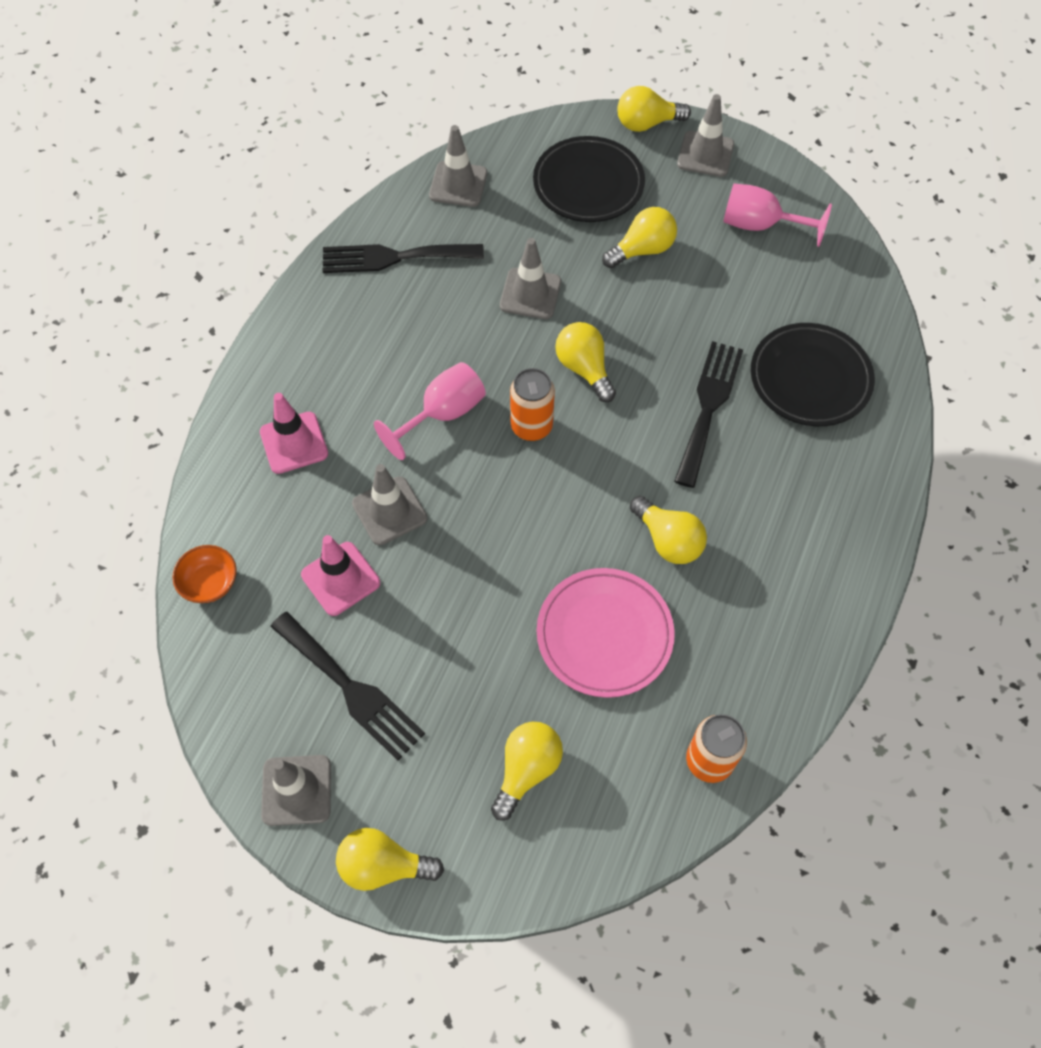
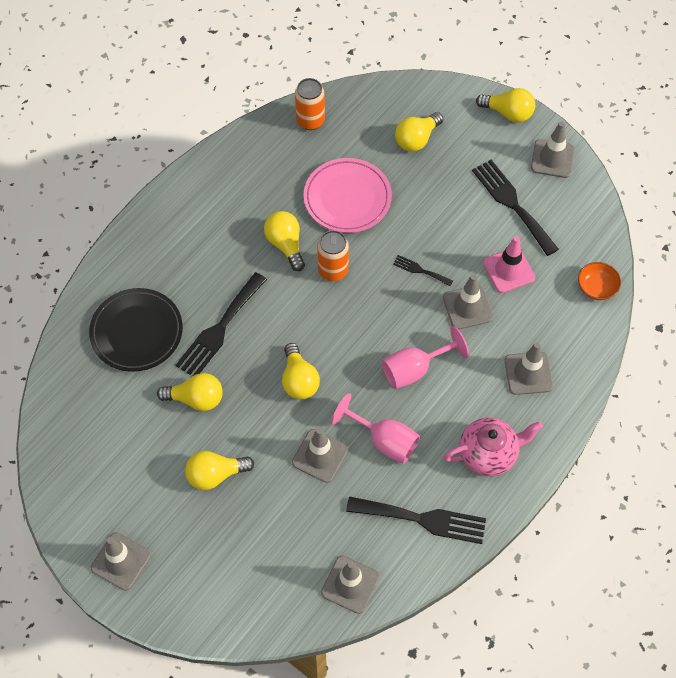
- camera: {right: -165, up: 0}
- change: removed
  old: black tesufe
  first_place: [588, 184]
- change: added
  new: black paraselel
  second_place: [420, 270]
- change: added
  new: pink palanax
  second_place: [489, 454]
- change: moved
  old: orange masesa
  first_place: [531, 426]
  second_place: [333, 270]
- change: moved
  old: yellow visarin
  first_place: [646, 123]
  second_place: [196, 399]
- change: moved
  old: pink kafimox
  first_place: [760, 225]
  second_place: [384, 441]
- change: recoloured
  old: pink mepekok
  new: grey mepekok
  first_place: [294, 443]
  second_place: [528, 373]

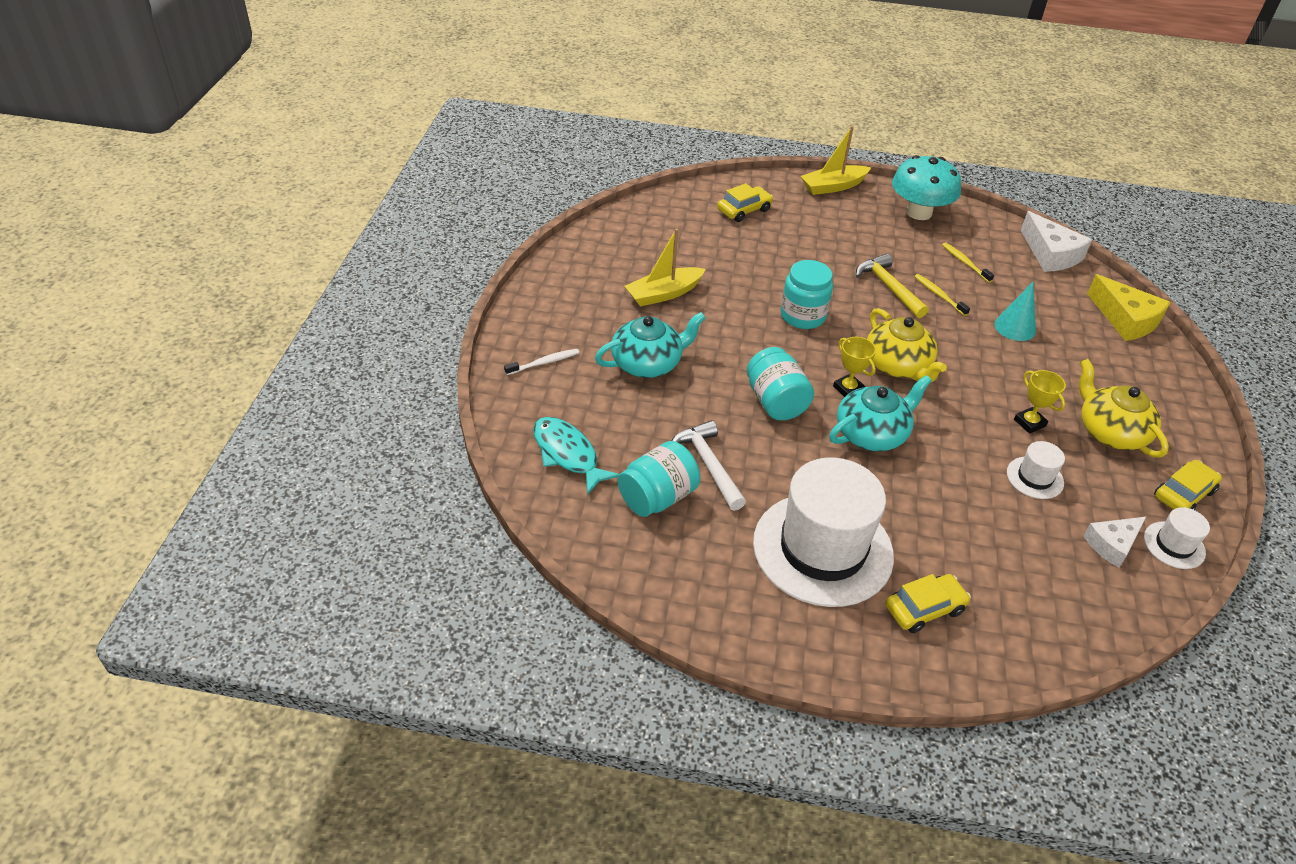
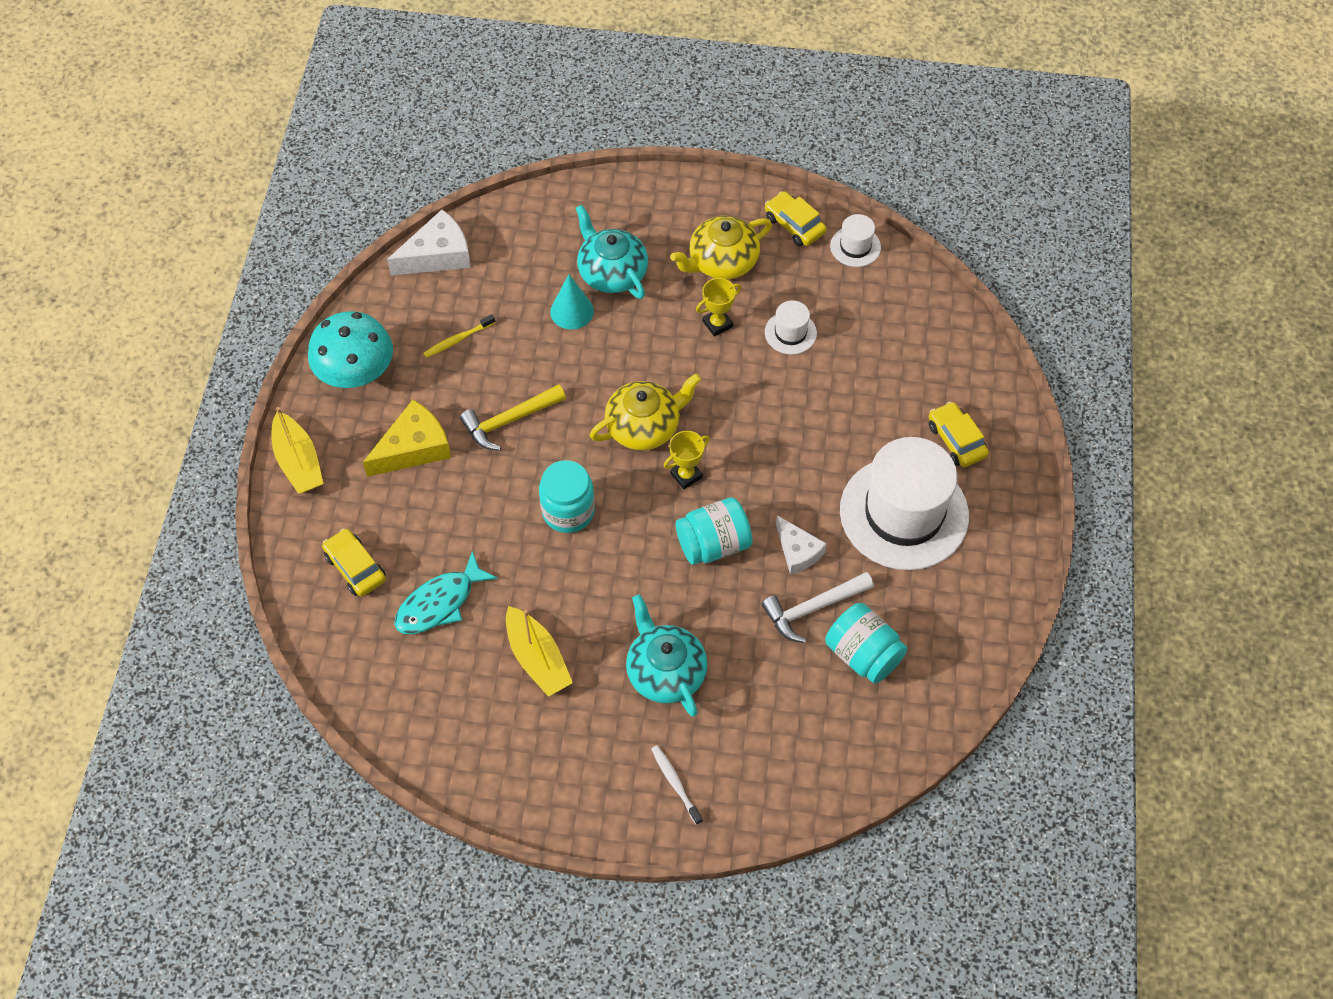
- camera: {right: -90, up: 15}
- change: removed
  old: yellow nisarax
  first_place: [939, 295]
- change: moved
  old: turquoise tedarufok
  first_place: [568, 454]
  second_place: [440, 603]
- change: moved
  old: turquoise palanax
  first_place: [872, 433]
  second_place: [612, 272]
- change: moved
  old: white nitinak
  first_place: [1112, 544]
  second_place: [798, 551]
- change: moved
  old: yellow nitinak
  first_place: [1125, 319]
  second_place: [414, 448]

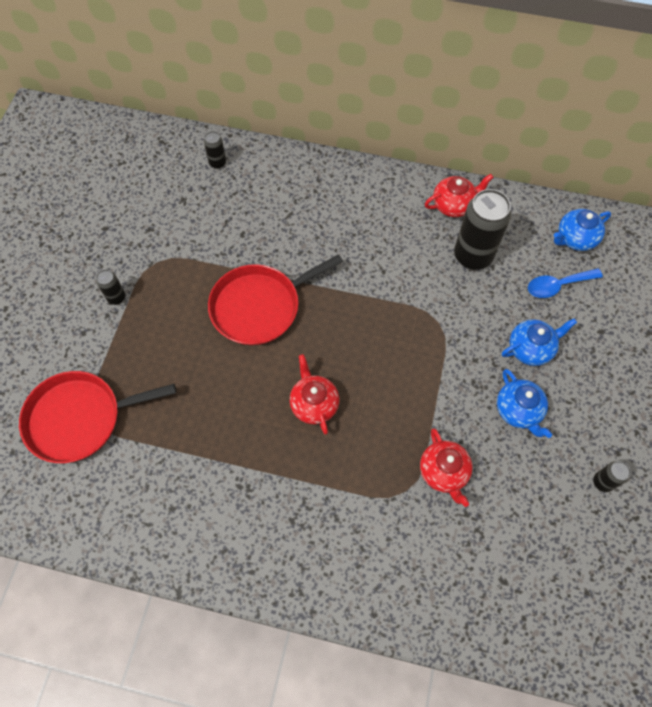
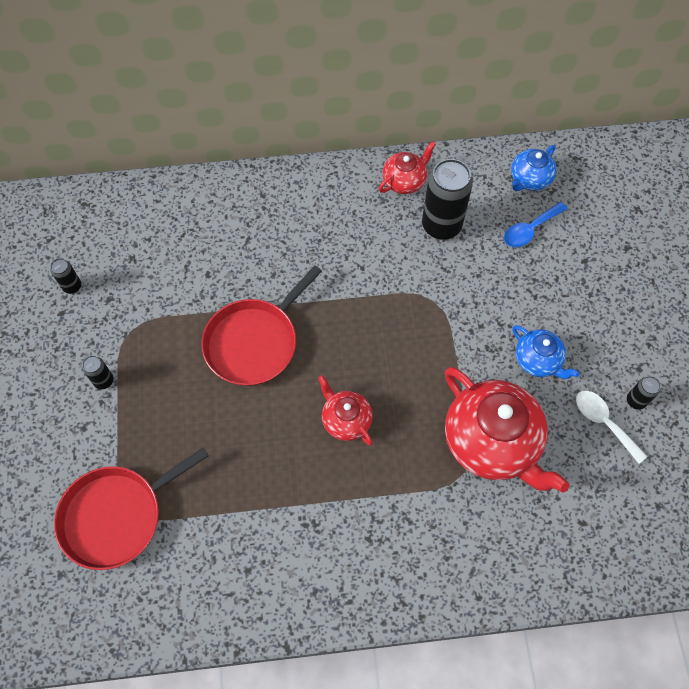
- camera: {right: -20, up: 0}
- change: removed
  old: blue palanax
  first_place: [530, 349]
- change: added
  new: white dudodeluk
  second_place: [603, 422]
- change: moved
  old: black masesa
  first_place: [217, 163]
  second_place: [72, 286]
- change: resized
  old: red palanax
  first_place: [443, 472]
  second_place: [492, 442]
  factor: 1.93

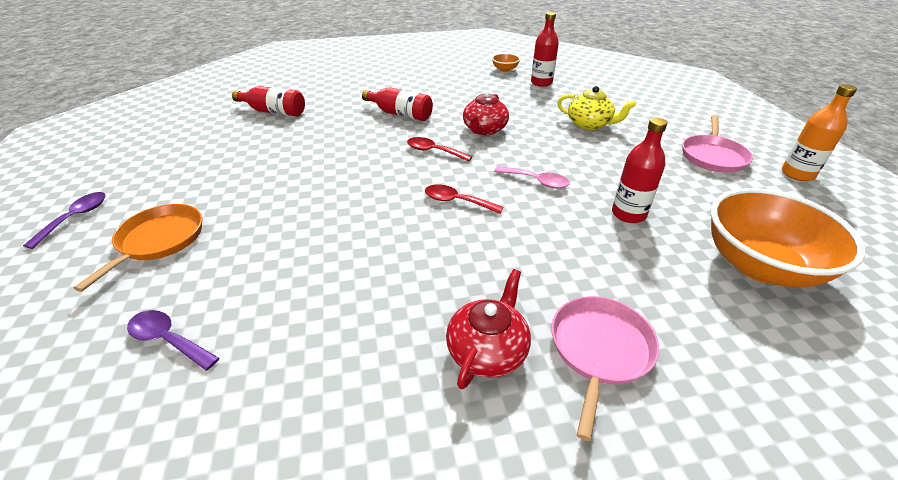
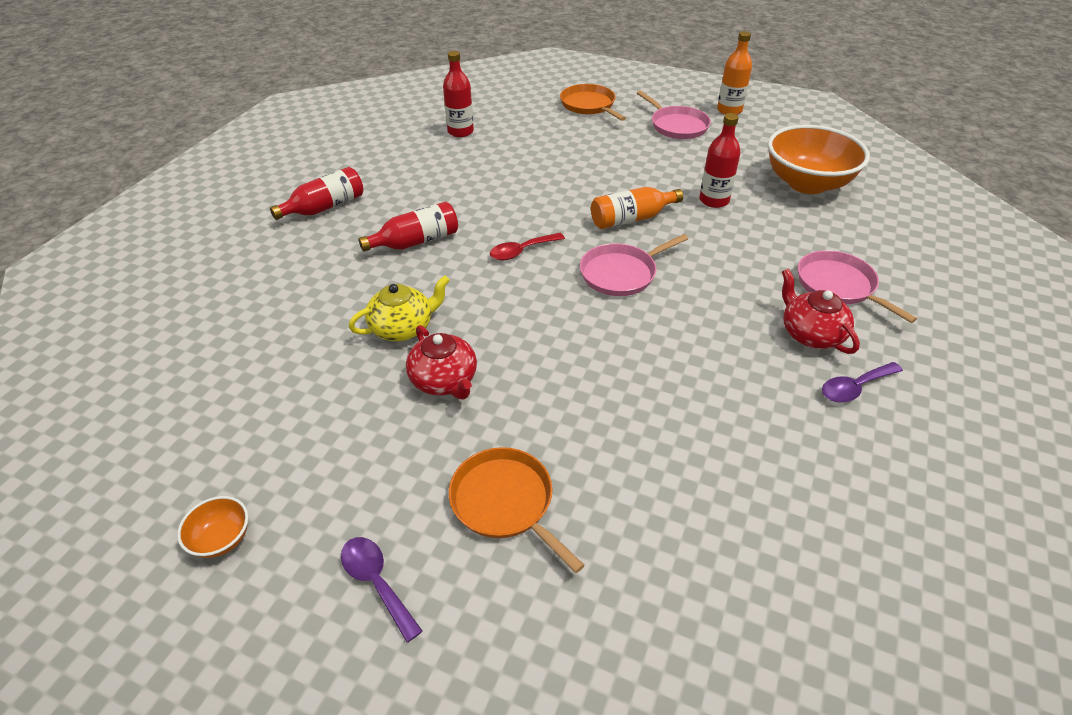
- camera: {right: -55, up: 5}
- change: added
  new: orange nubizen
  second_place: [589, 105]
- change: moved
  old: purple dudodeluk
  first_place: [168, 340]
  second_place: [854, 388]
- change: moved
  old: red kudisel
  first_place: [274, 112]
  second_place: [325, 207]
- change: moved
  old: red palanax
  first_place: [484, 130]
  second_place: [444, 380]
- change: moved
  old: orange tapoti
  first_place: [505, 70]
  second_place: [222, 539]
- change: moved
  old: yellow palanax
  first_place: [589, 124]
  second_place: [403, 327]
- change: replaced
  old: red dudodeluk
  new: pink nubizen
  first_place: [456, 201]
  second_place: [621, 273]
- change: replaced
  old: pink dudodeluk
  new: orange kudisel
  first_place: [536, 181]
  second_place: [631, 219]

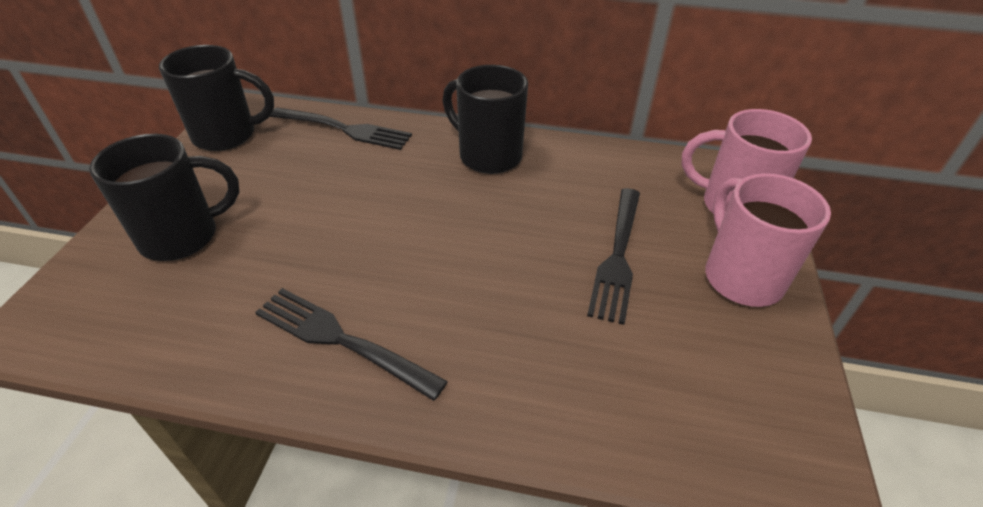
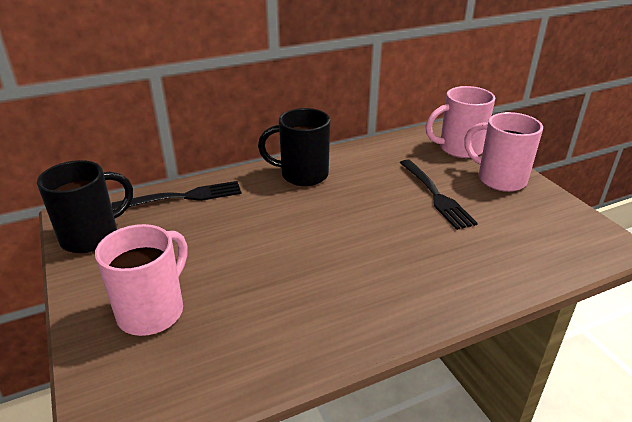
- camera: {right: -35, up: -10}
- change: removed
  old: black paraselel
  first_place: [341, 340]
- change: recoloured
  old: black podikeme
  new: pink podikeme
  first_place: [183, 236]
  second_place: [153, 311]

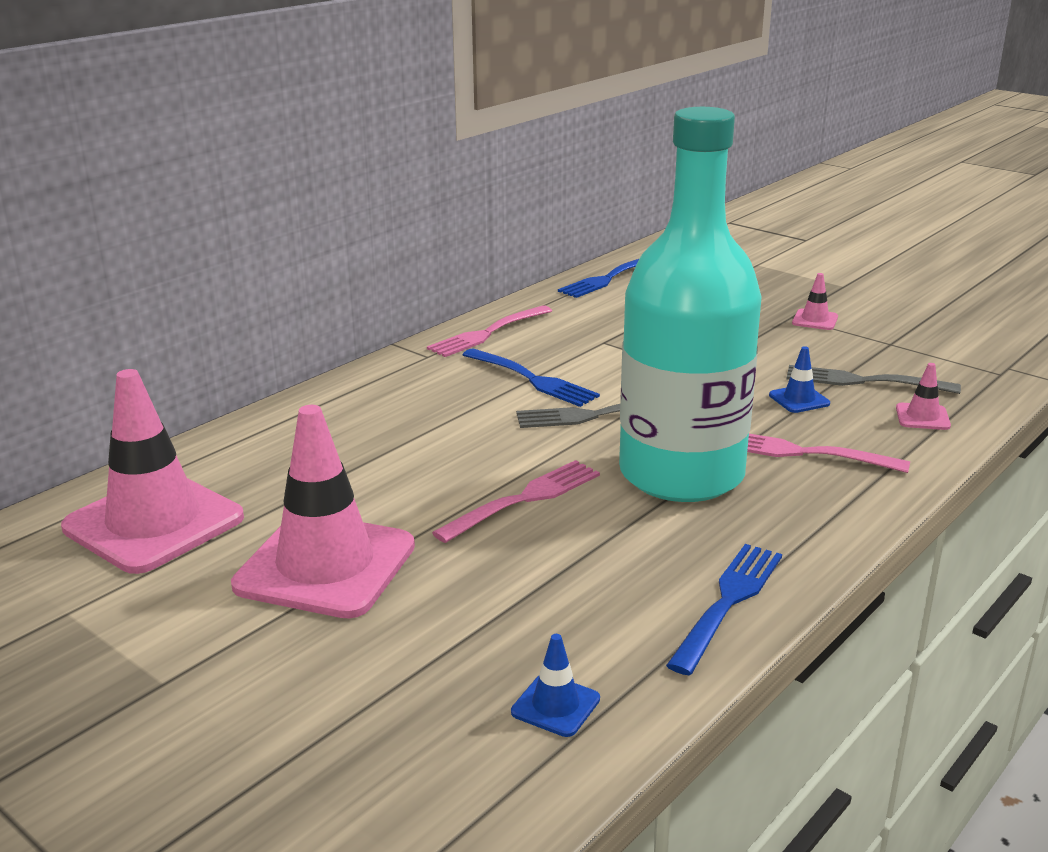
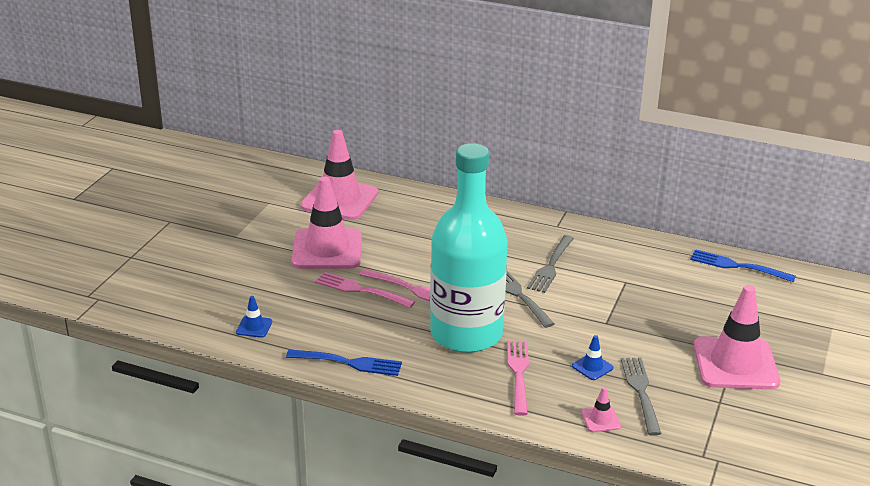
- camera: {right: 70, up: 5}
- change: moved
  old: pink paraselel
  first_place: [488, 333]
  second_place: [361, 290]
- change: recoloured
  old: blue paraselel
  new: grey paraselel
  first_place: [531, 379]
  second_place: [551, 266]
- change: resized
  old: pink mepekok
  first_place: [815, 320]
  second_place: [735, 364]
  factor: 2.43

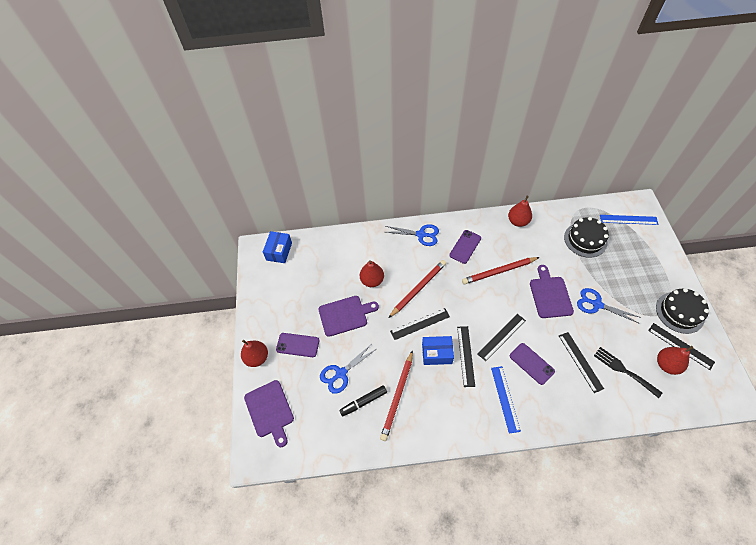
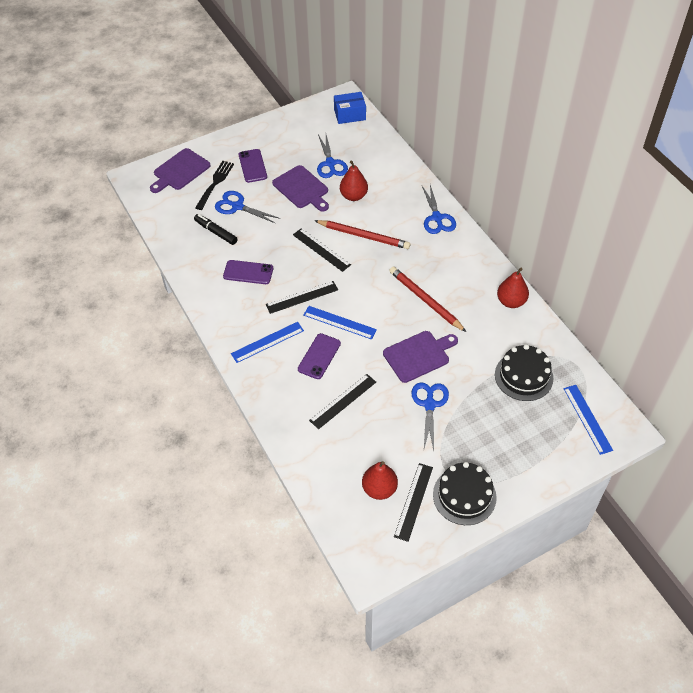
- camera: {right: 65, up: -5}
- change: removed
  old: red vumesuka
  first_place: [257, 357]
- change: removed
  old: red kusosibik
  first_place: [397, 396]
- change: removed
  old: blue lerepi
  first_place: [437, 354]
- change: added
  new: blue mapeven
  second_place: [330, 163]
- change: moved
  old: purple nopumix
  first_place: [465, 246]
  second_place: [248, 272]
- change: moved
  old: black paraselel
  first_place: [624, 370]
  second_place: [215, 183]
- change: recoloured
  old: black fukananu
  new: blue fukananu
  first_place: [501, 337]
  second_place: [339, 322]

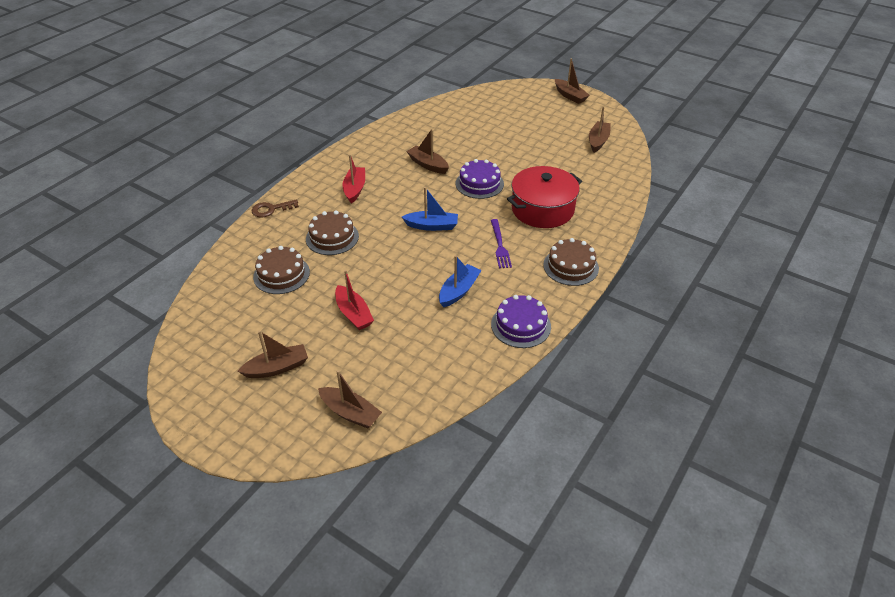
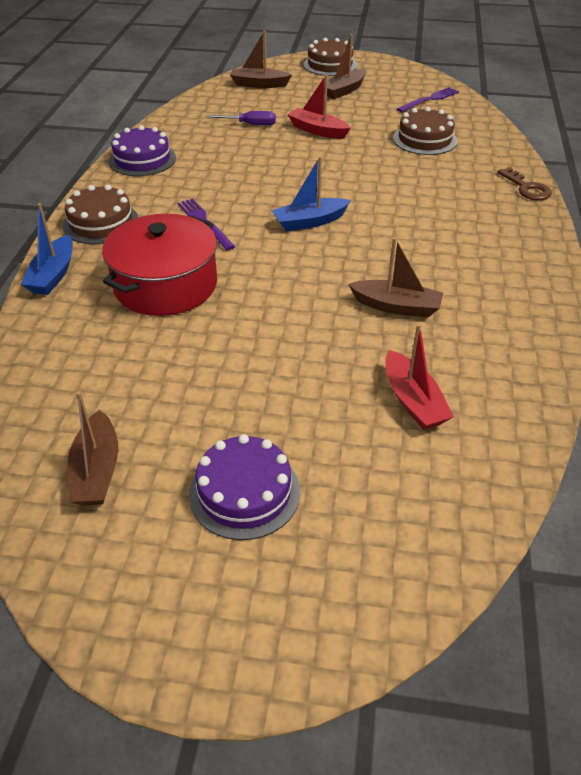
- camera: {right: 155, up: 0}
- change: removed
  old: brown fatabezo
  first_place: [570, 96]
- change: added
  new: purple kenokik
  second_place: [250, 124]
- change: added
  new: purple paraselel
  second_place: [429, 99]
- change: moved
  old: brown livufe
  first_place: [332, 237]
  second_place: [330, 65]
- change: moved
  old: red fatabezo
  first_place: [355, 189]
  second_place: [413, 401]
- change: moved
  old: blue fatabezo
  first_place: [459, 291]
  second_place: [53, 275]
- change: moved
  old: purple livufe
  first_place: [479, 184]
  second_place: [244, 492]
- change: turned
  old: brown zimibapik
  first_place: [271, 209]
  second_place: [527, 188]
  degrees: 105

